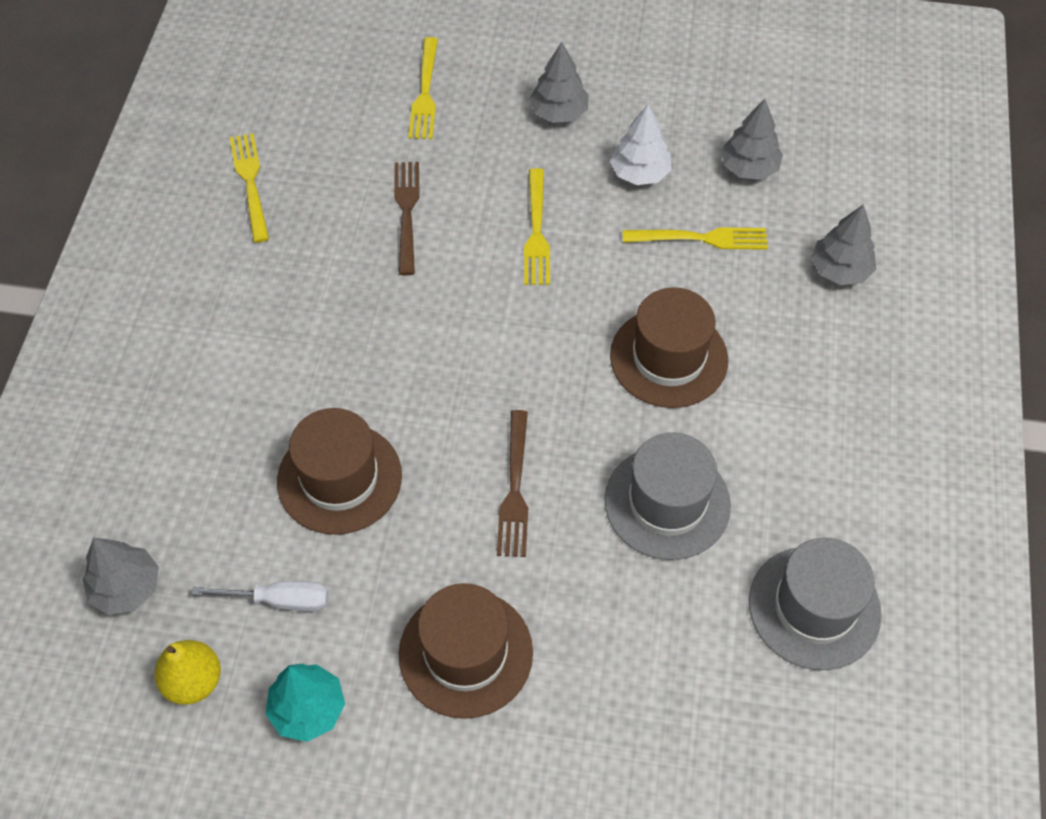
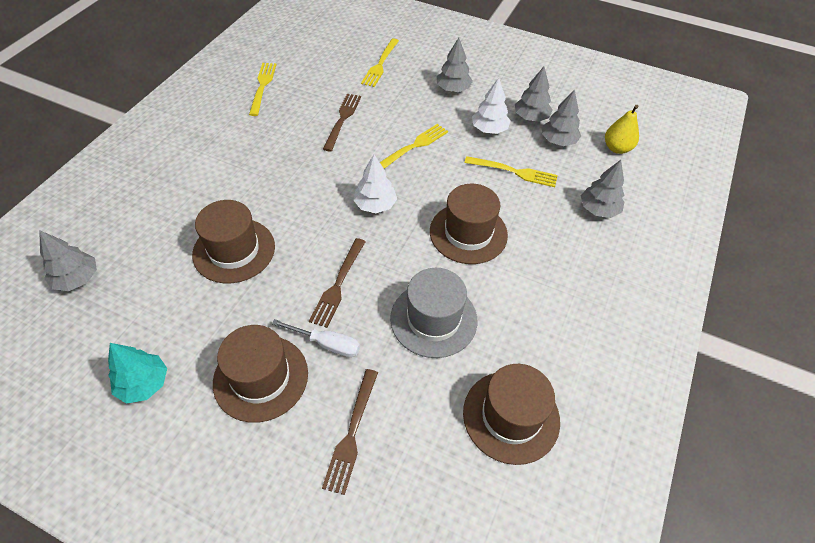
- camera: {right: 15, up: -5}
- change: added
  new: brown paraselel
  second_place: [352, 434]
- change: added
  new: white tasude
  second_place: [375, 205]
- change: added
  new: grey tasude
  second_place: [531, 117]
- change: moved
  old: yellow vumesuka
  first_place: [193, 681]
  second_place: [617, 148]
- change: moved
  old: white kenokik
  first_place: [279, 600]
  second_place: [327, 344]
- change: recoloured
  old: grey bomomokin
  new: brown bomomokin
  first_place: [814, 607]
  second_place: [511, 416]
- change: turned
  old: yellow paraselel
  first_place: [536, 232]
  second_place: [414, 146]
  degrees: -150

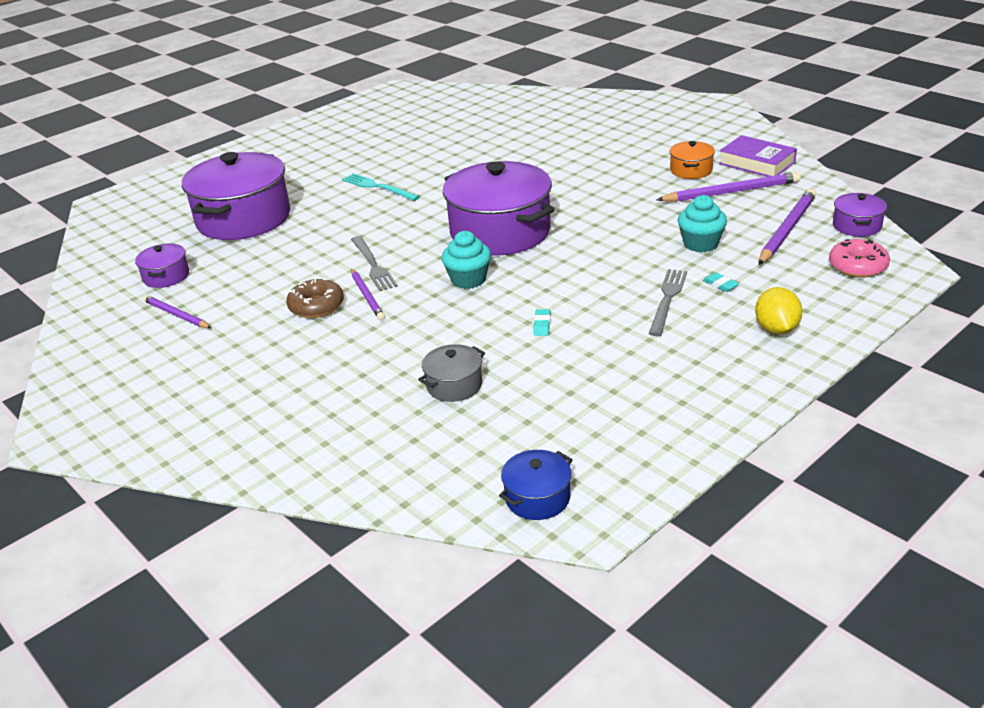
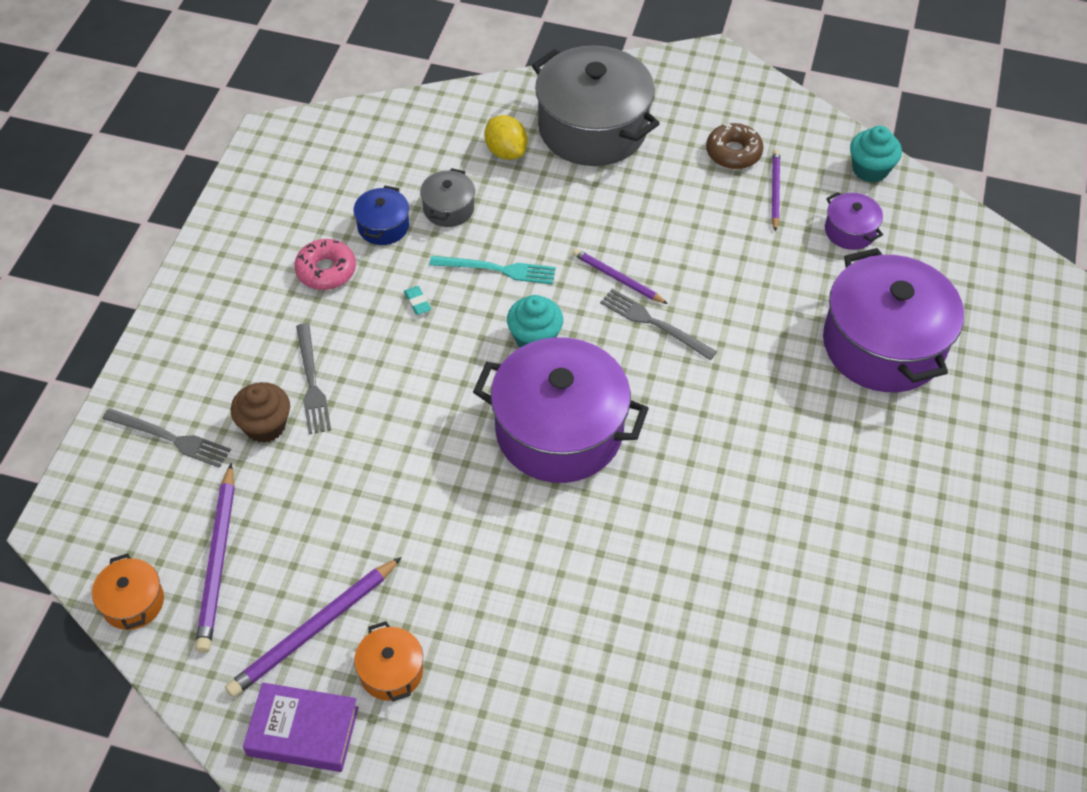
- camera: {right: 145, up: 20}
- change: added
  new: grey paraselel
  second_place: [170, 438]
- change: added
  new: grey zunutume
  second_place: [592, 128]
- change: moved
  old: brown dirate
  first_place: [316, 306]
  second_place: [733, 152]
- change: moved
  old: turquoise paraselel
  first_place: [378, 187]
  second_place: [497, 269]
- change: moved
  old: blue zunutume
  first_place: [537, 498]
  second_place: [383, 226]
- change: moved
  old: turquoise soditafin
  first_place: [700, 244]
  second_place: [870, 169]
- change: moved
  old: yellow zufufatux
  first_place: [776, 329]
  second_place: [506, 151]
- change: moved
  old: pink dirate
  first_place: [857, 266]
  second_place: [326, 270]
- change: replaced
  old: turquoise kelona
  new: brown soditafin
  first_place: [720, 285]
  second_place: [265, 426]
- change: recoloured
  old: purple zunutume
  new: orange zunutume
  first_place: [857, 226]
  second_place: [133, 602]
- change: turned
  old: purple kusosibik
  first_place: [176, 315]
  second_place: [774, 191]
  degrees: -90

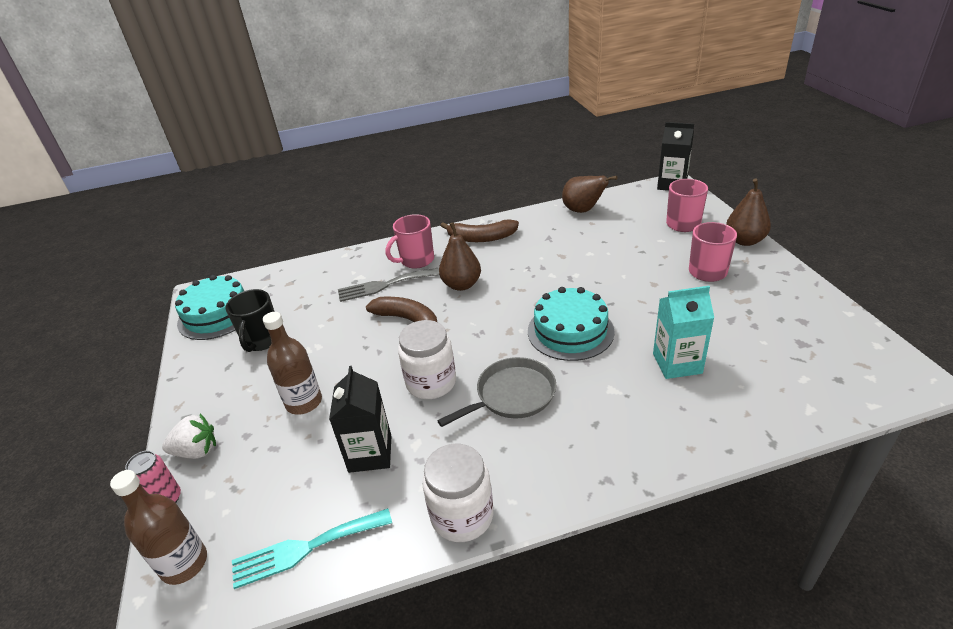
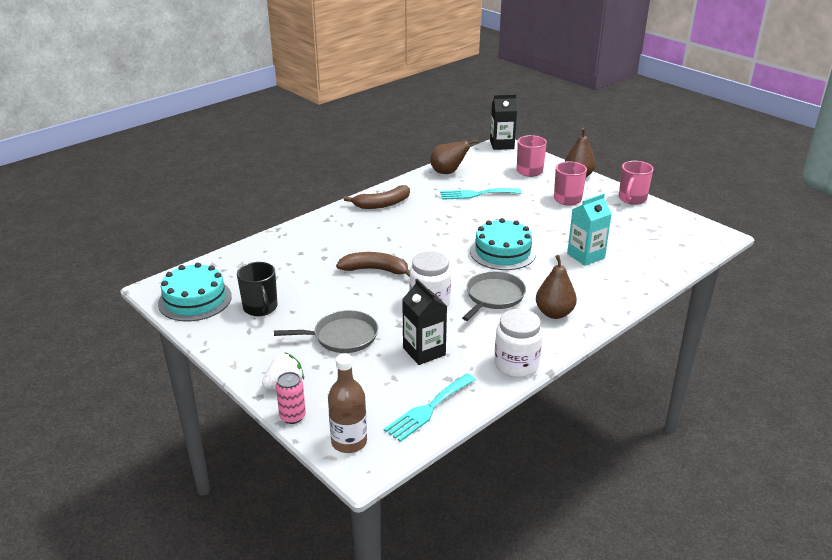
- camera: {right: -30, up: -5}
- change: removed
  old: grey paraselel
  first_place: [384, 285]
- change: added
  new: turquoise paraselel
  second_place: [476, 194]
- change: moved
  old: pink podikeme
  first_place: [416, 260]
  second_place: [632, 199]
- change: moved
  old: brown vumesuka
  first_place: [461, 285]
  second_place: [554, 313]
- change: replaced
  old: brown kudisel
  new: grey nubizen
  first_place: [304, 402]
  second_place: [342, 337]

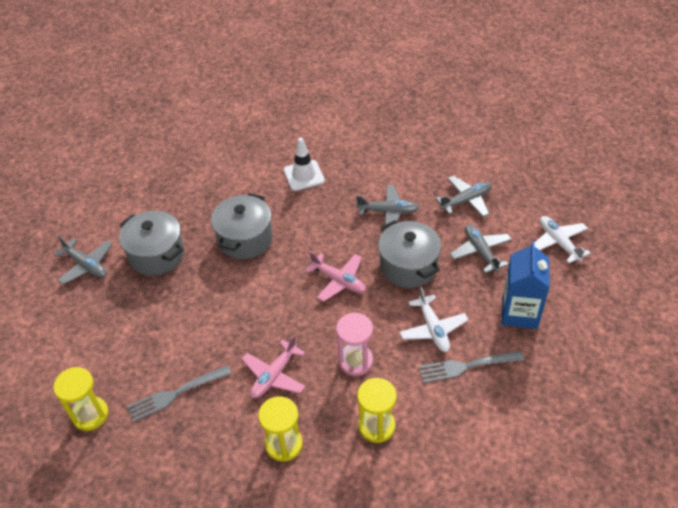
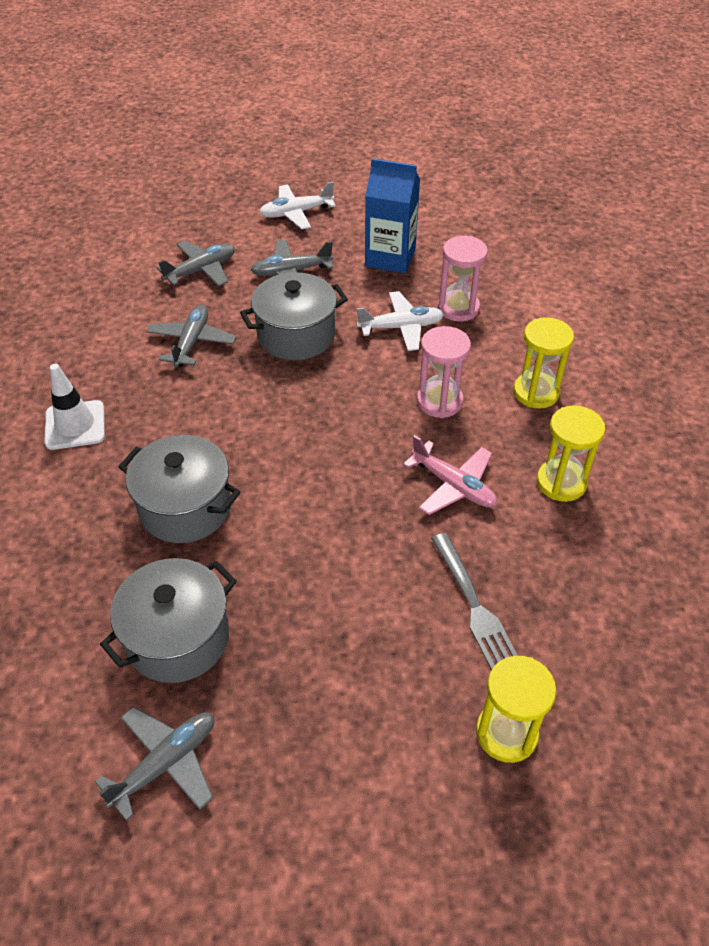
- camera: {right: -85, up: 0}
- change: removed
  old: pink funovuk
  first_place: [338, 281]
- change: replaced
  old: grey paraselel
  new: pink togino
  first_place: [467, 366]
  second_place: [458, 308]
- change: turned
  old: grey funovuk
  first_place: [466, 201]
  second_place: [201, 270]
  degrees: 75

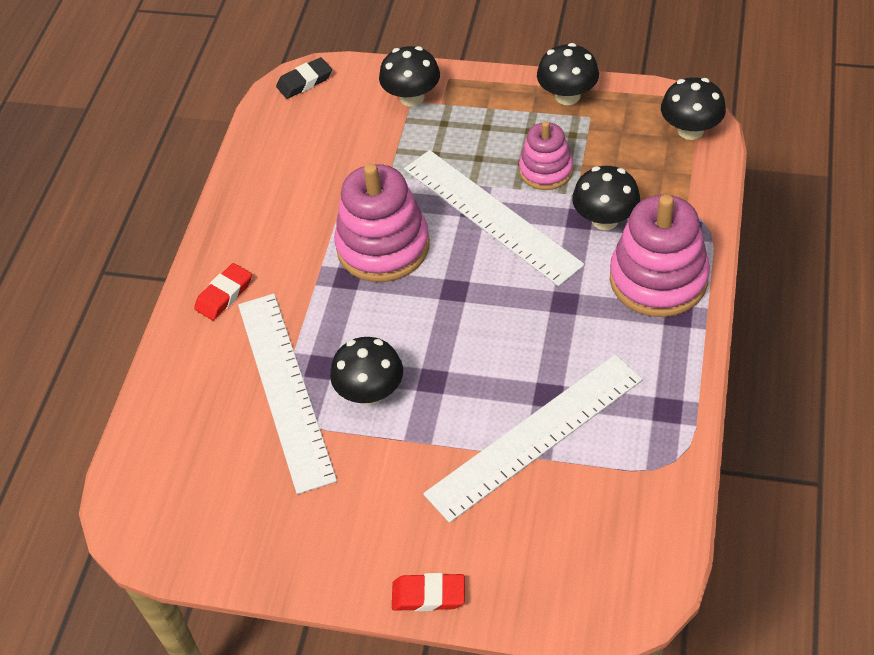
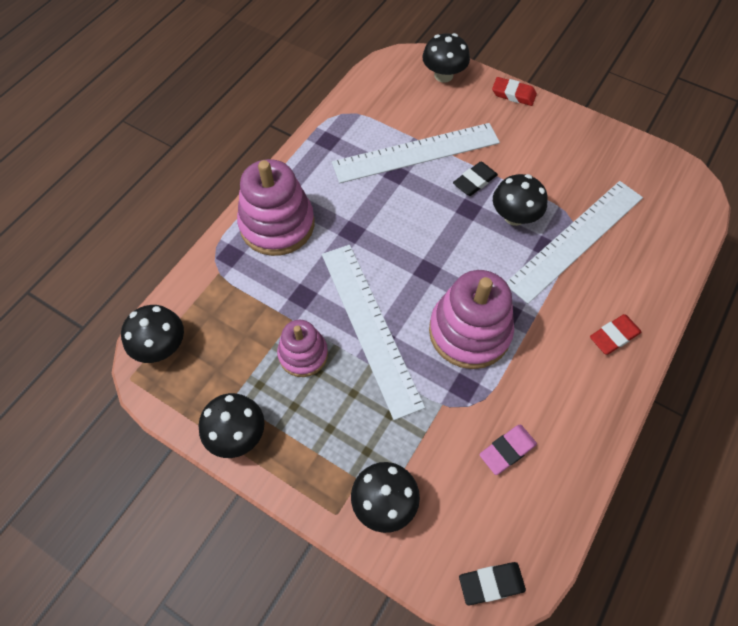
- camera: {right: -165, up: 10}
- change: added
  new: black kelona
  second_place: [474, 181]
- change: added
  new: pink kelona
  second_place: [507, 450]
- change: moved
  old: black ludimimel
  first_place: [605, 219]
  second_place: [443, 75]
- change: turned
  old: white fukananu
  first_place: [285, 389]
  second_place: [575, 239]
  degrees: 45

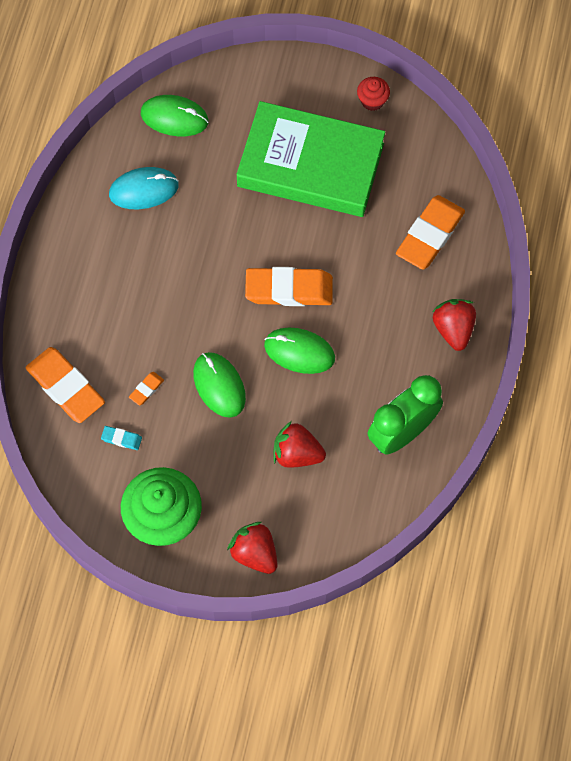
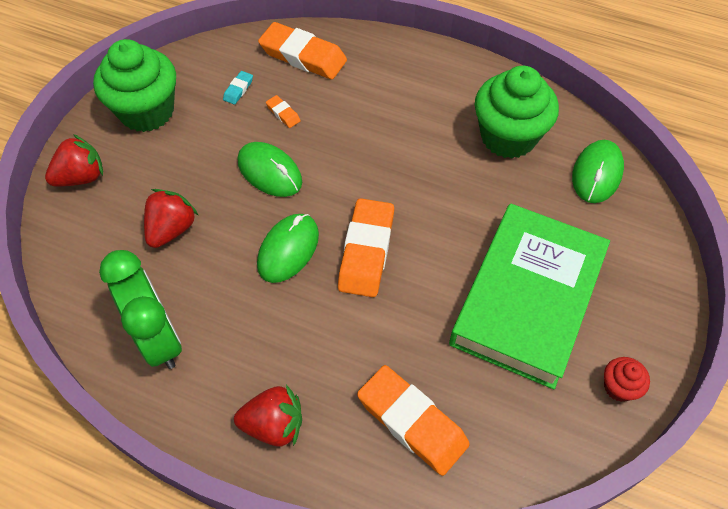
- camera: {right: 100, up: -10}
- change: replaced
  old: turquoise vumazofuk
  new: green soditafin
  first_place: [144, 190]
  second_place: [508, 137]
- change: turned
  old: orange kelona
  first_place: [65, 387]
  second_place: [303, 56]
  degrees: 60
- change: turned
  old: green vumazofuk
  first_place: [219, 385]
  second_place: [270, 172]
  degrees: 60

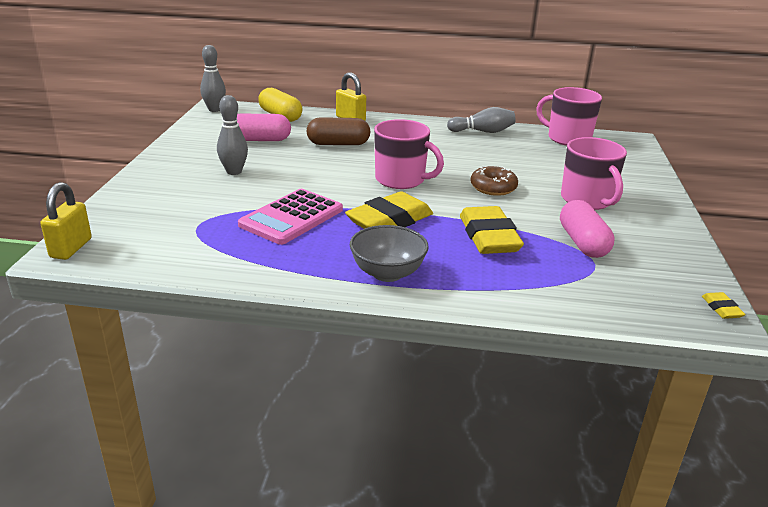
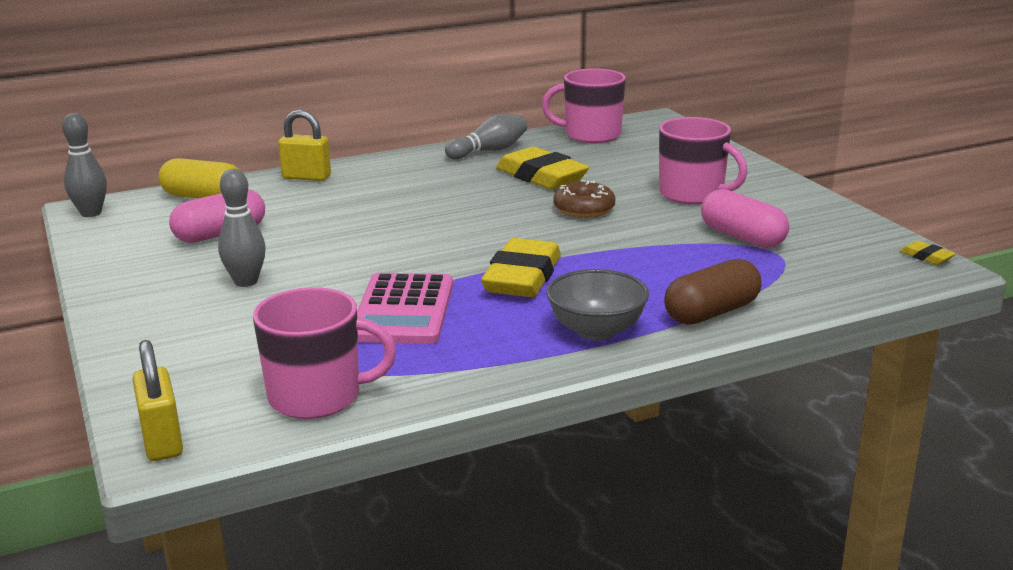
- camera: {right: -30, up: -5}
- change: moved
  old: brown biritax
  first_place: [338, 144]
  second_place: [712, 312]
- change: moved
  old: pink podikeme
  first_place: [401, 180]
  second_place: [317, 397]
- change: moved
  old: yellow kelona
  first_place: [489, 237]
  second_place: [541, 177]

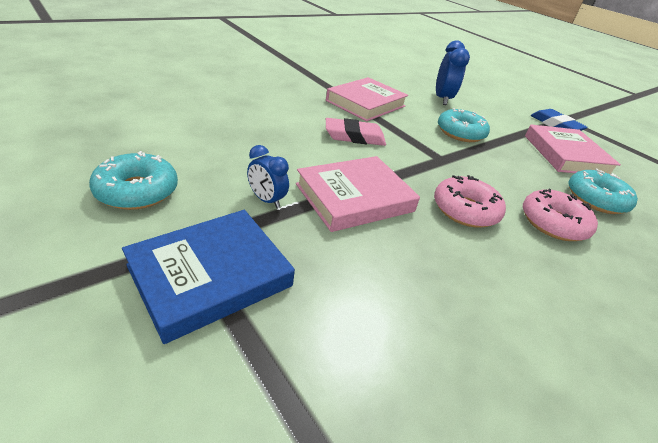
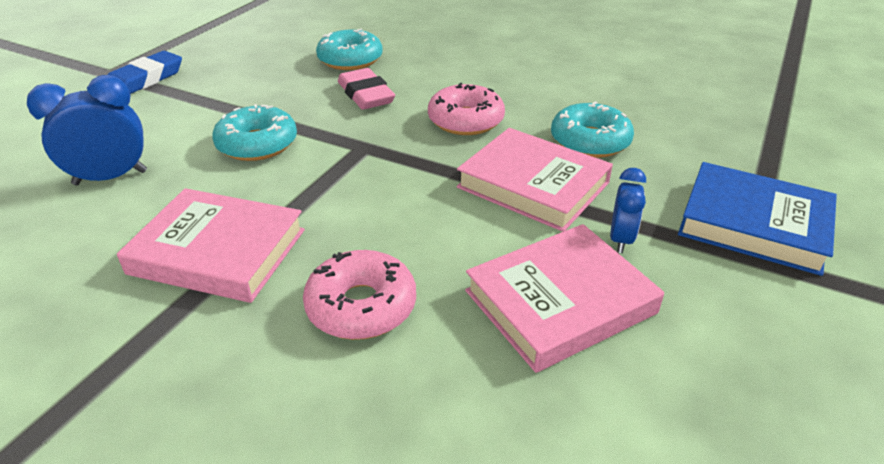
- camera: {right: -110, up: 0}
- change: moved
  old: turquoise dirate
  first_place: [137, 191]
  second_place: [590, 141]
- change: moved
  old: pink kelona
  first_place: [354, 136]
  second_place: [365, 95]
- change: moved
  old: pink dirate
  first_place: [553, 223]
  second_place: [361, 306]
- change: moved
  old: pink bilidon
  first_place: [565, 155]
  second_place: [560, 302]

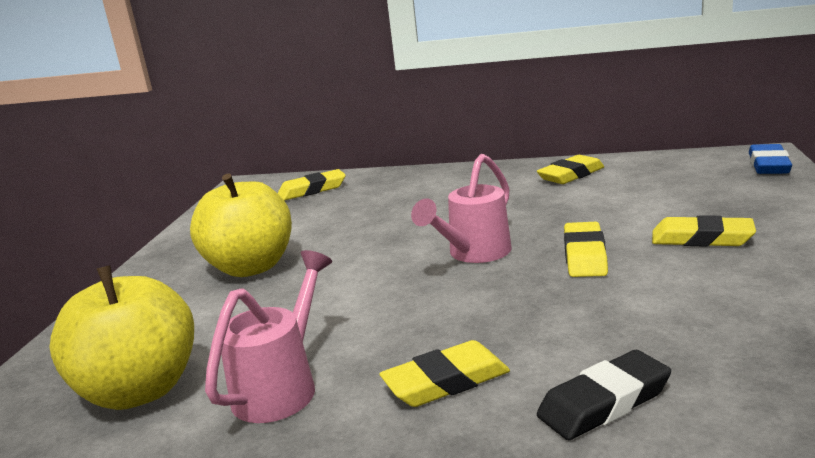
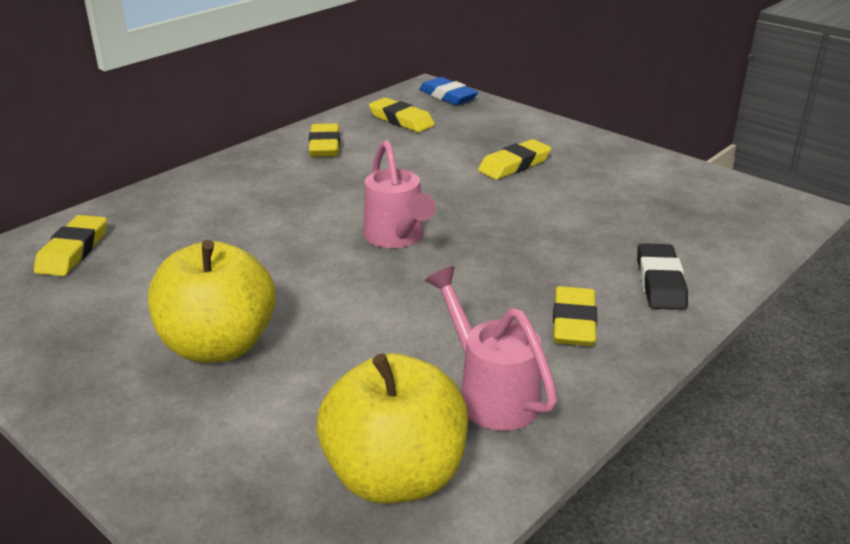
- camera: {right: -60, up: 10}
- change: moved
  old: yellow kelona
  first_place: [584, 255]
  second_place: [401, 120]

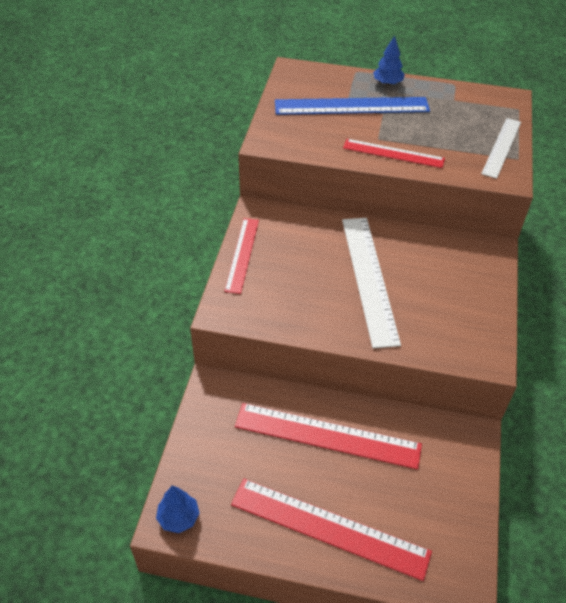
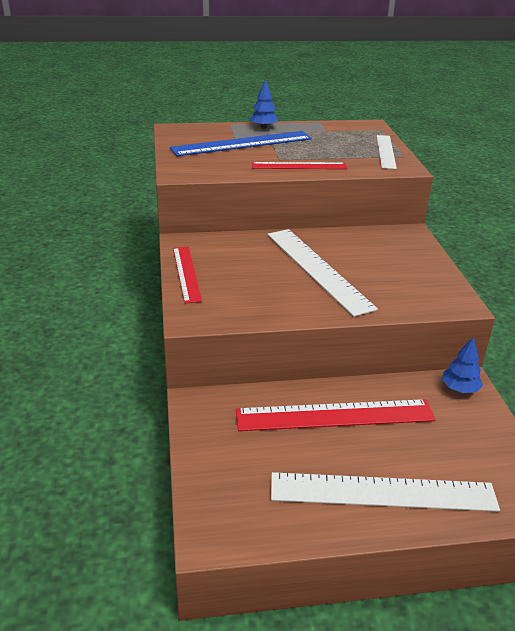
- camera: {right: -20, up: -15}
- change: moved
  old: blue tasude
  first_place: [179, 517]
  second_place: [459, 389]
- change: recoloured
  old: red fukananu
  new: white fukananu
  first_place: [329, 528]
  second_place: [383, 492]

